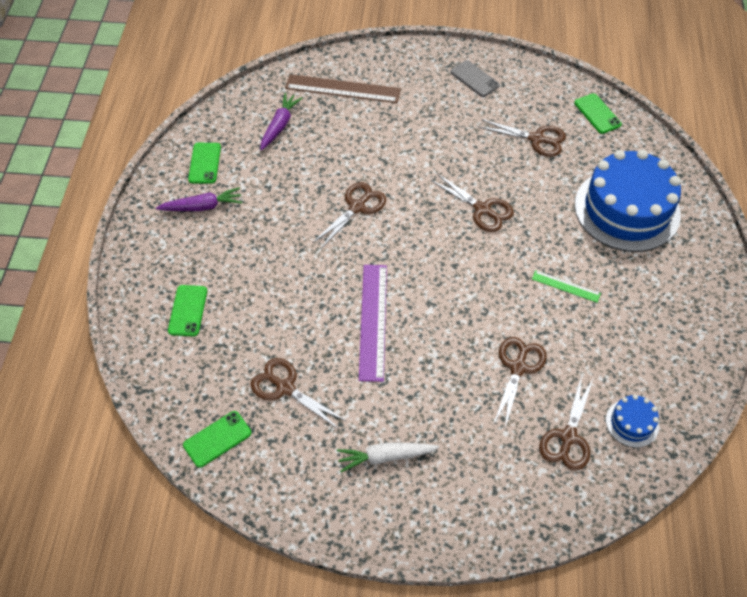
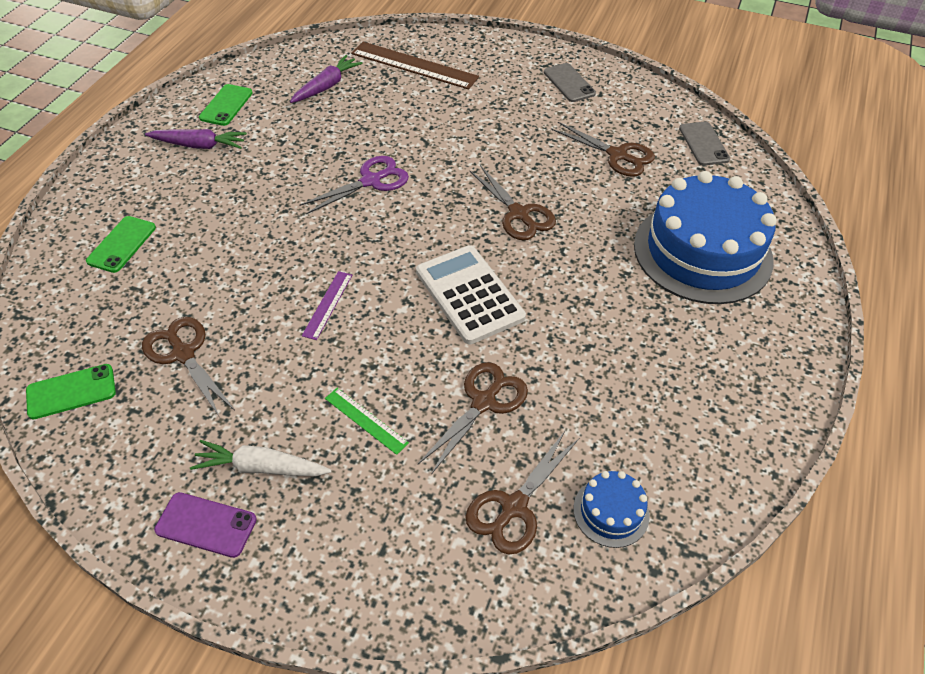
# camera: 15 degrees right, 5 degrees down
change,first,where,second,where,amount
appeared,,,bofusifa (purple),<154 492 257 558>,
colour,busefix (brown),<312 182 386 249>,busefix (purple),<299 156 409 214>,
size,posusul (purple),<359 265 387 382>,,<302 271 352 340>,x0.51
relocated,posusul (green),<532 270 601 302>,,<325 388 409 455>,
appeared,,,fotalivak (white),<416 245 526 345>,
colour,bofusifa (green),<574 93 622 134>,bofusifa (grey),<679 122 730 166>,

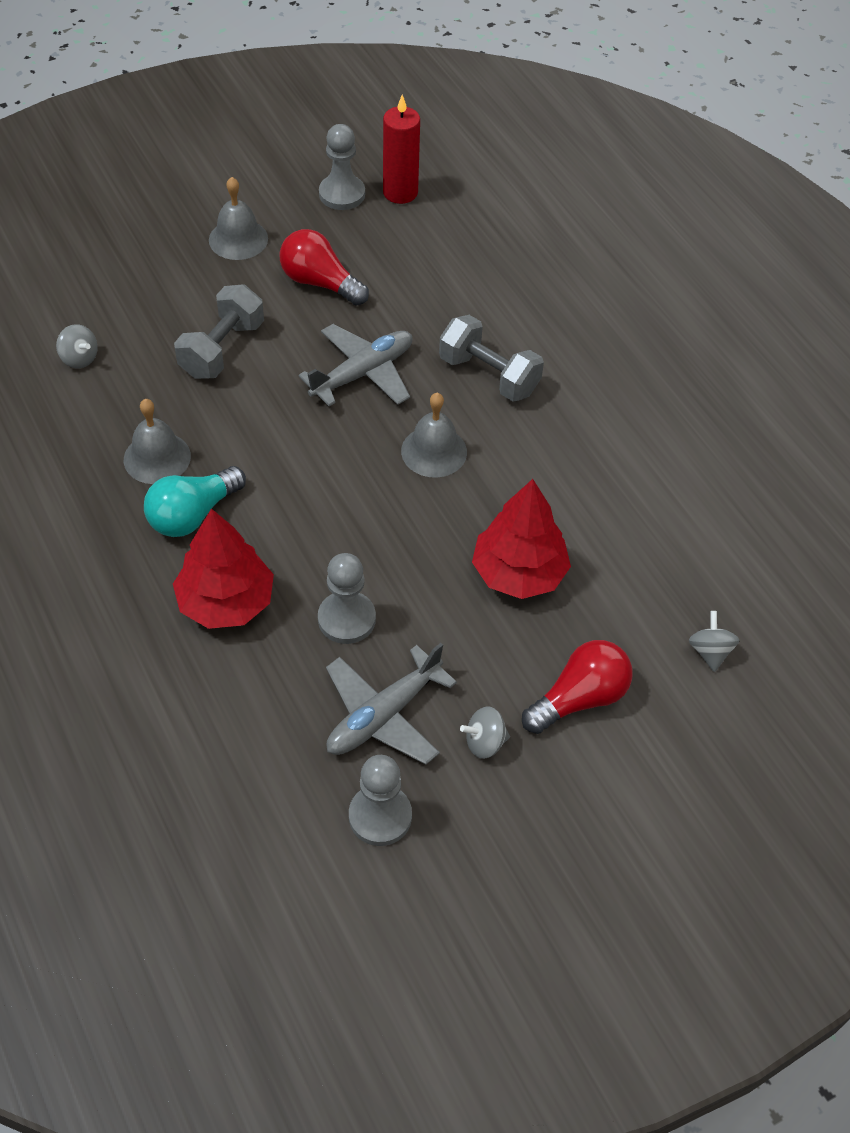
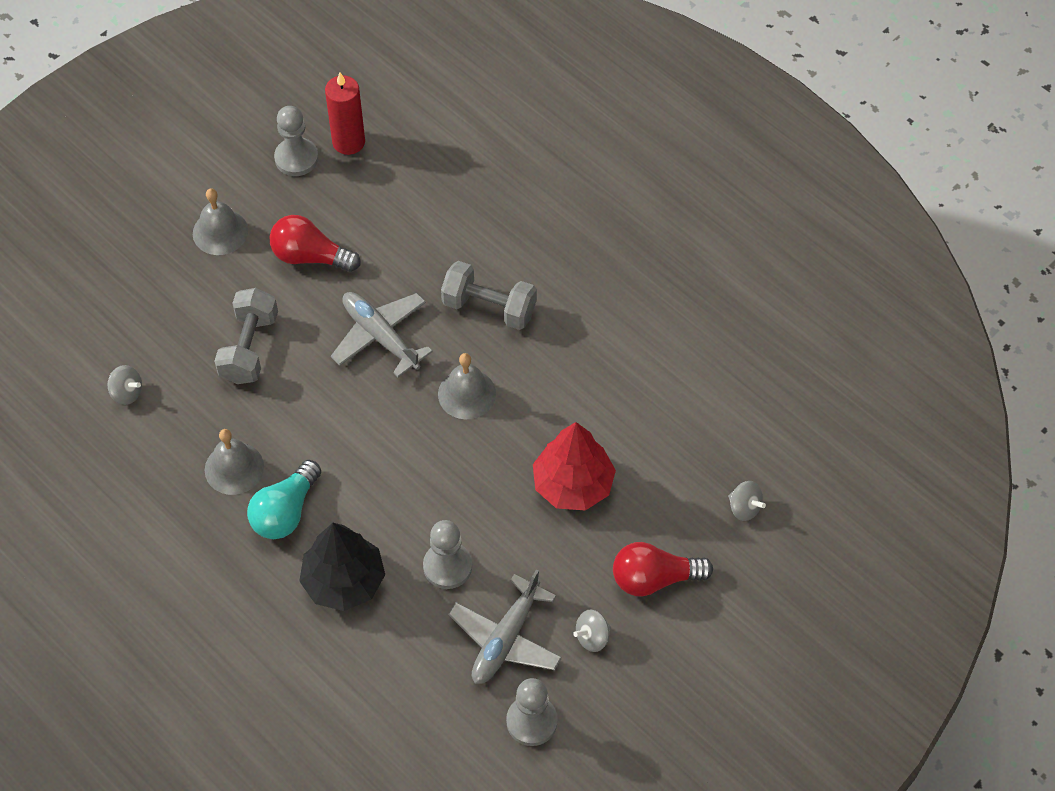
# camera: 15 degrees left, 5 degrees up
change,first,where,second,where,amount
colour,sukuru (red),<173 508 274 629>,sukuru (black),<299 523 385 611>,
spun,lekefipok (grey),<298 324 412 406>,,<331 292 433 377>,75 degrees counterclockwise
spun,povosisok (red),<522 640 633 734>,,<613 542 713 597>,135 degrees counterclockwise
spun,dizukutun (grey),<689 611 739 672>,,<728 481 766 521>,150 degrees clockwise

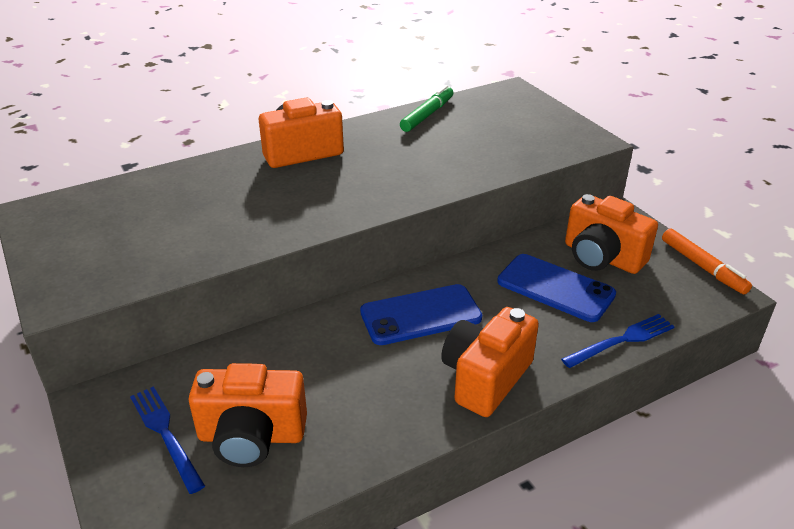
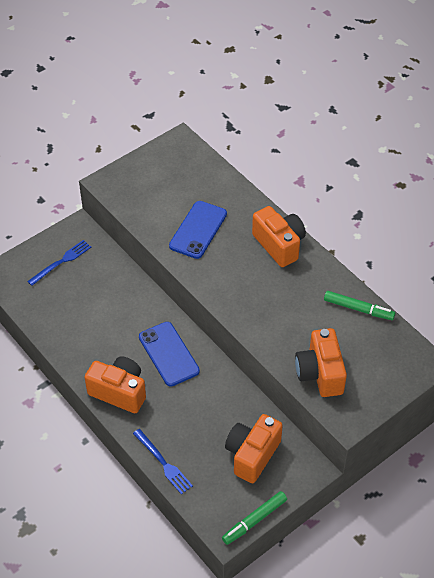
# camera: 80 degrees right, 15 degrees up
change,first,where,second,where,amount
relocated,bofusifa (blue),<497 254 616 322>,,<169 201 227 259>,
colour,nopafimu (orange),<662 228 752 294>,nopafimu (green),<222 491 287 545>,
relocated,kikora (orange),<189 363 307 467>,,<295 328 347 397>,

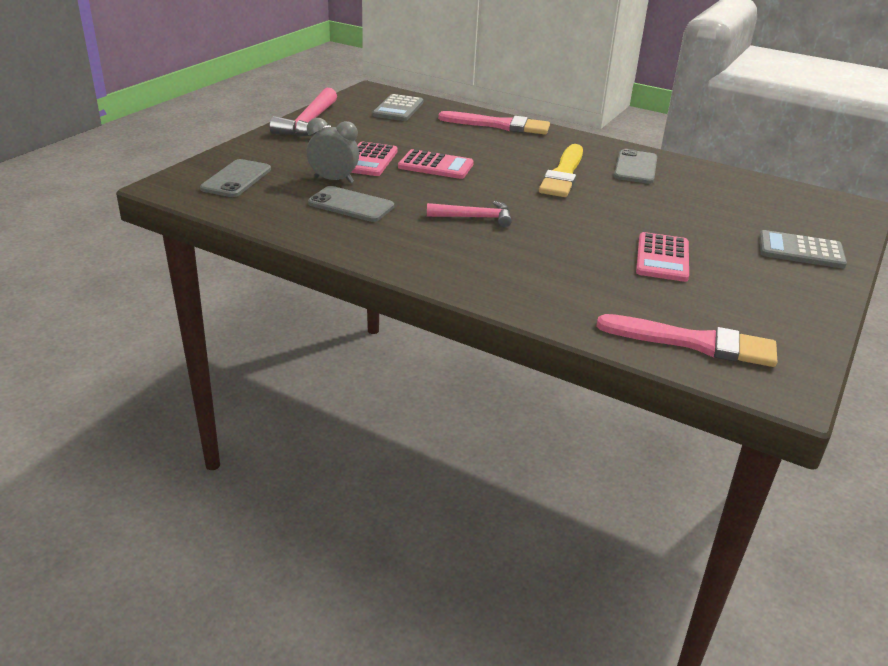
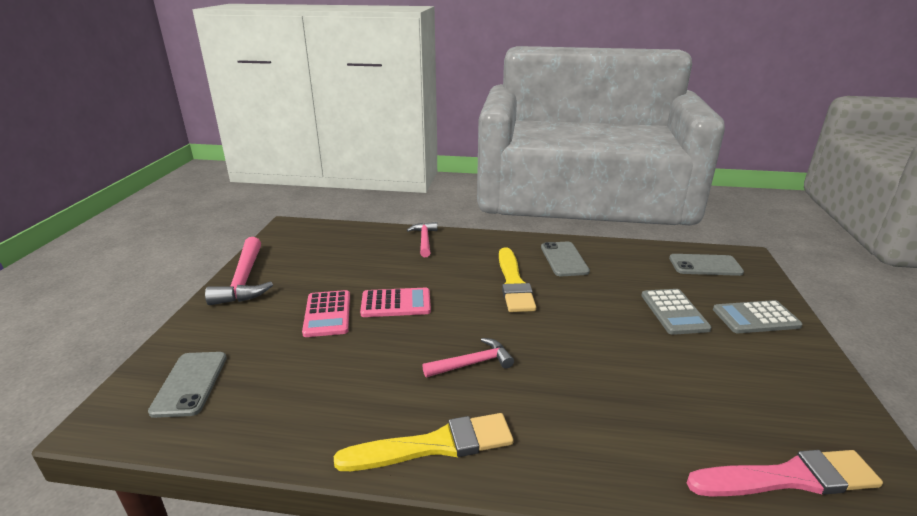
# camera: 20 degrees left, 5 degrees down
change,first,where,second,where,amount
appeared,,,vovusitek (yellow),<334 413 514 471>,
exchanged,vovusitek (pink),<438 111 550 134>,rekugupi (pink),<407 222 437 257>,
relocated,fotalivak (grey),<372 94 423 121>,,<641 289 712 335>,
relocated,bofusifa (grey),<308 186 394 222>,,<669 254 744 276>,
missing,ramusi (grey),<307 118 359 183>,,,
missing,fotalivak (pink),<636 232 689 282>,,,

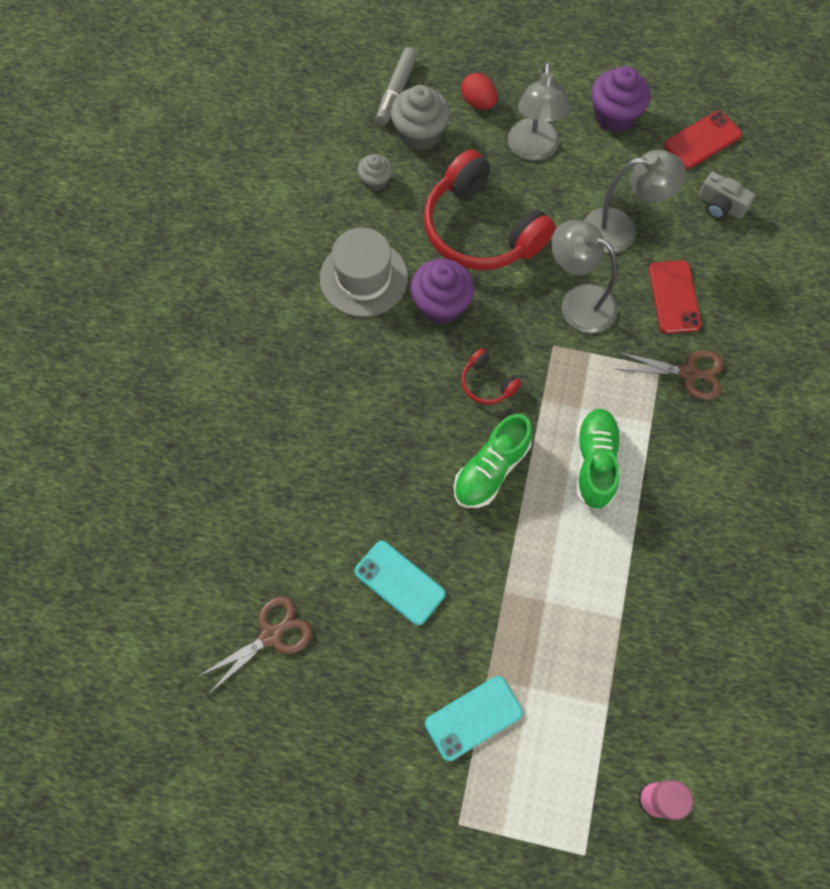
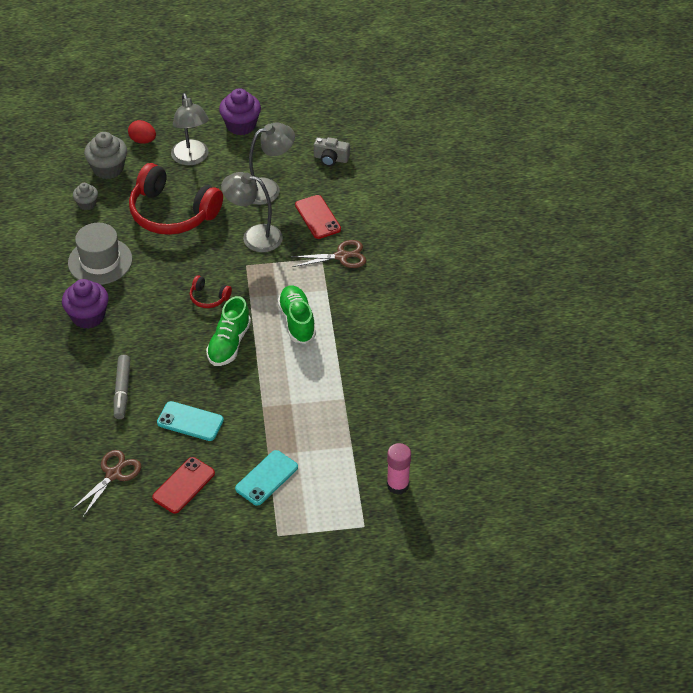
# camera: 20 degrees left, 20 degrees down
change,first,where,second,where,amount
relocated,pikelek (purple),<410 259 474 324>,,<62 279 109 329>,
relocated,nopafimu (grey),<376 48 417 125>,,<114 355 130 419>,
relocated,bofusifa (red),<665 111 742 169>,,<152 457 215 514>,

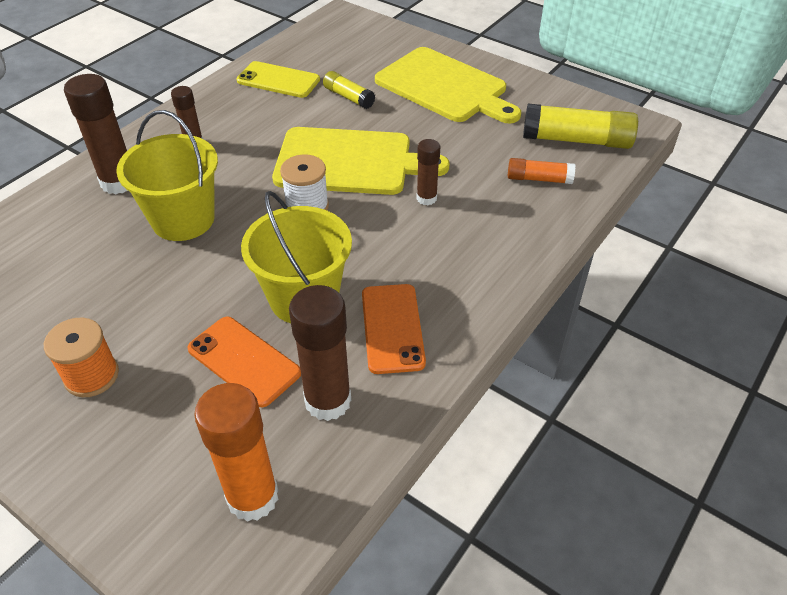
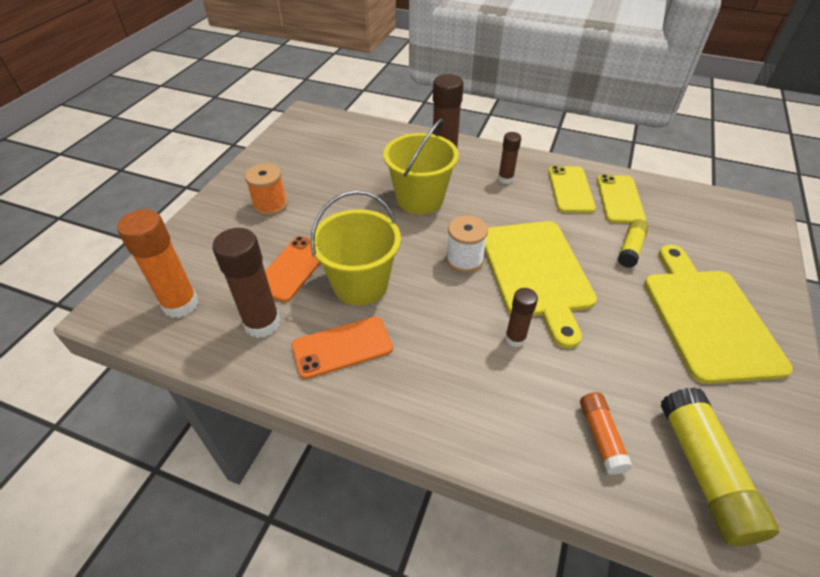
# camera: 75 degrees right, 0 degrees up
change,first,where,second,where,amount
appeared,,,bofusifa (yellow),<548 166 596 213>,
spun,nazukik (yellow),<375 47 521 123>,,<644 245 793 384>,150 degrees clockwise

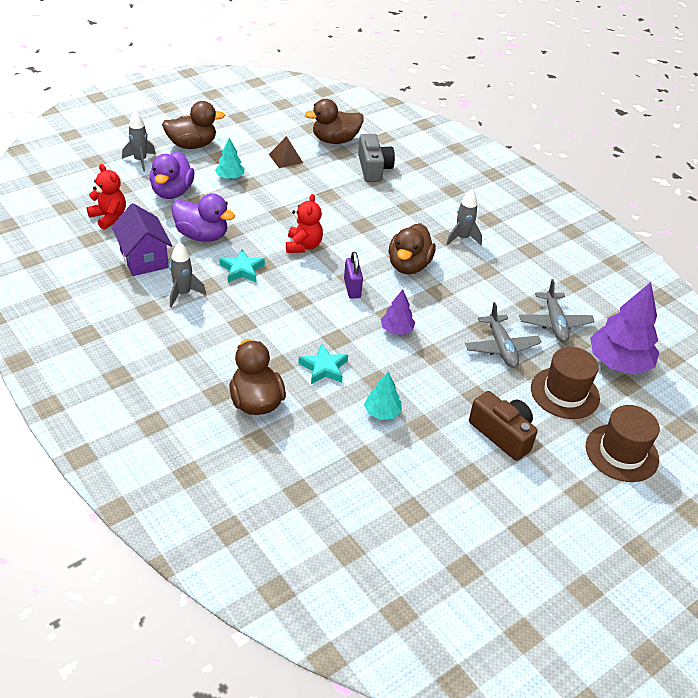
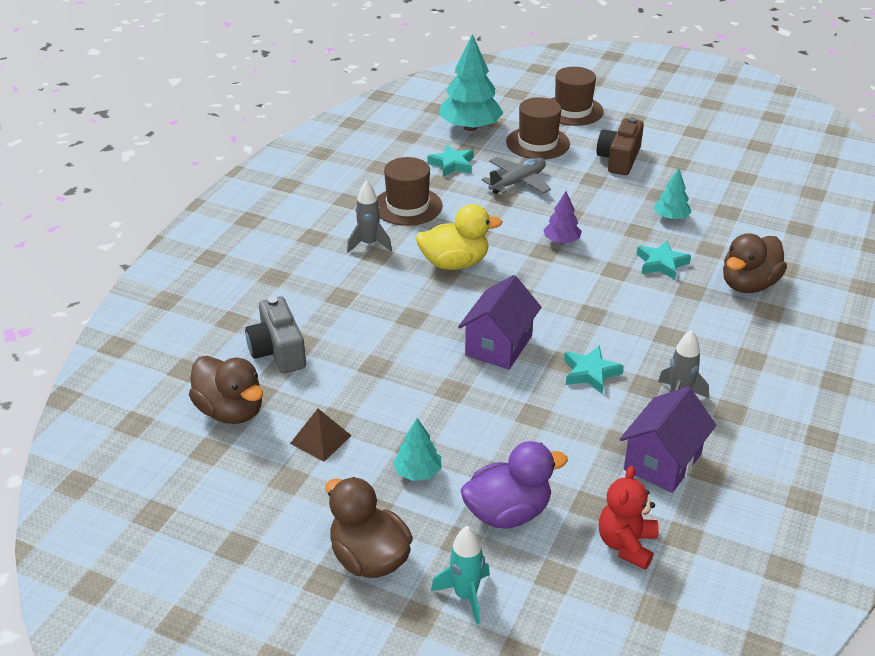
# camera: 115 degrees left, 5 degrees down
change,first,where,second,where,amount
spun,kikora (grey),<358 134 395 182>,,<245 297 306 373>,75 degrees counterclockwise
appeared,,,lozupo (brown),<377 157 442 226>,
colour,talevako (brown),<389 223 436 274>,talevako (yellow),<416 204 503 270>,
exchanged,lekefipok (grey),<519 279 595 342>,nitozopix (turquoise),<427 145 473 177>,
colour,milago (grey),<122 111 156 172>,milago (turquoise),<431 526 490 624>,
colour,sukuru (purple),<590 282 659 374>,sukuru (turquoise),<439 34 503 131>,
exchanged,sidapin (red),<286 194 323 253>,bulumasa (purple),<458 275 541 370>,
missing,talevako (purple),<172 193 235 242>,,,
missing,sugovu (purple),<344 251 363 299>,,,

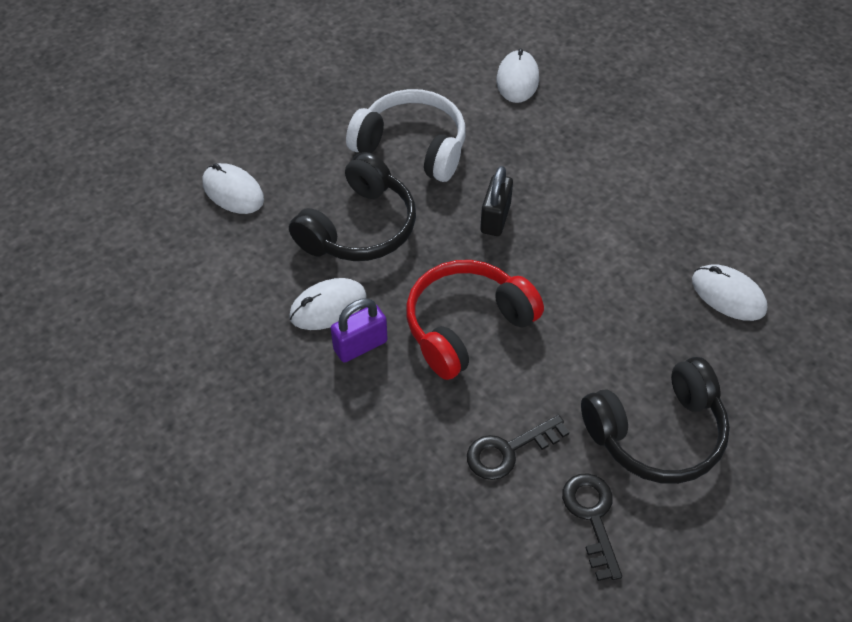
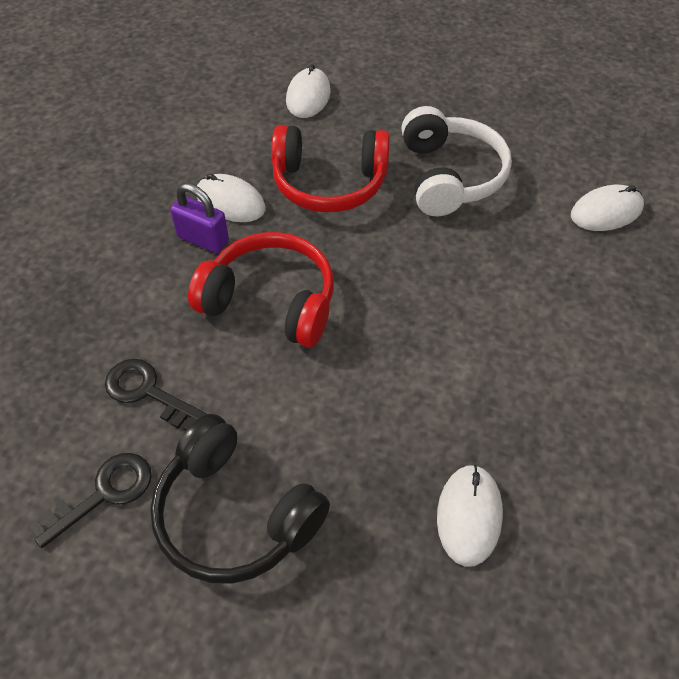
# camera: 60 degrees right, 0 degrees up
change,first,where,second,where,amount
colour,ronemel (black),<289 152 416 261>,ronemel (red),<271 125 390 213>,
missing,sugovu (black),<480 166 513 236>,,,

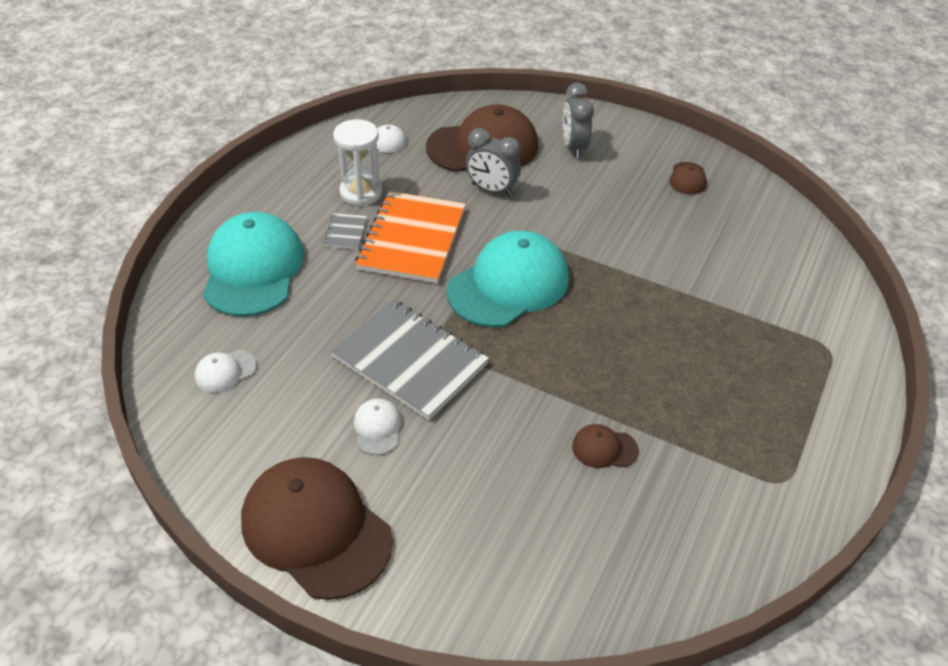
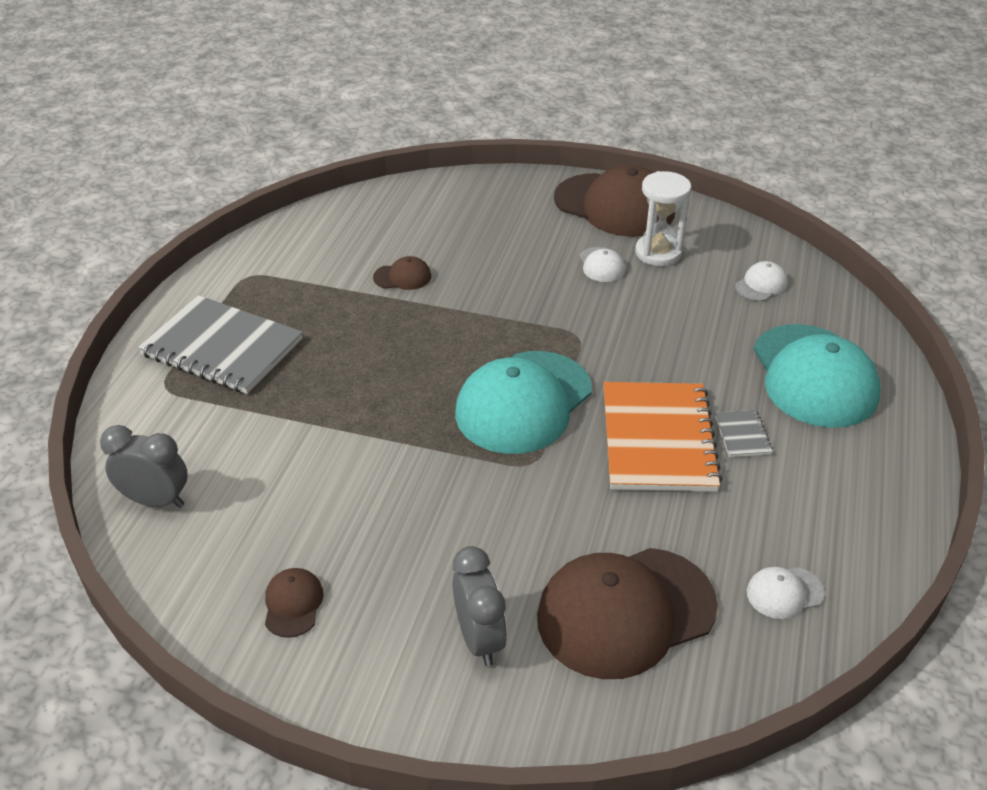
# camera: 170 degrees right, 5 degrees down
change,first,where,second,where,amount
relocated,ramusi (grey),<466 128 521 196>,,<100 425 188 508>,
relocated,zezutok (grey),<330 299 489 420>,,<138 295 303 394>,
relocated,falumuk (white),<333 119 382 206>,,<635 171 691 266>,

